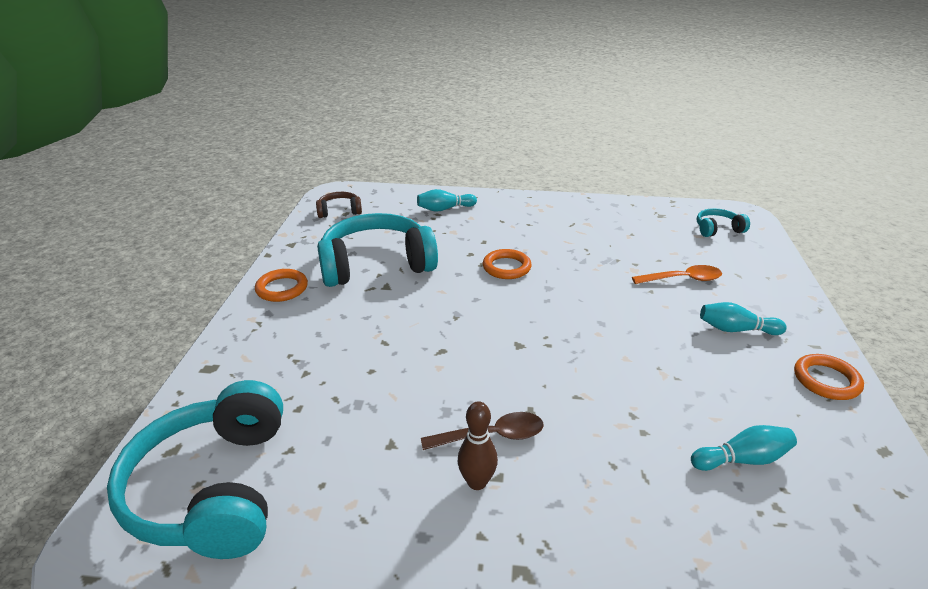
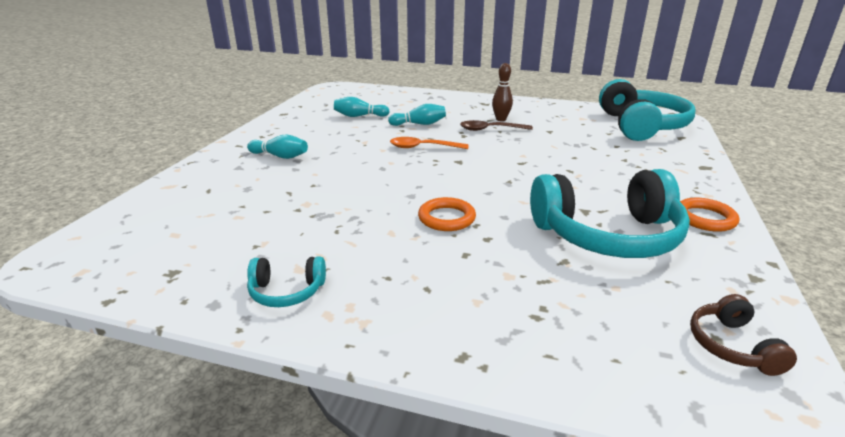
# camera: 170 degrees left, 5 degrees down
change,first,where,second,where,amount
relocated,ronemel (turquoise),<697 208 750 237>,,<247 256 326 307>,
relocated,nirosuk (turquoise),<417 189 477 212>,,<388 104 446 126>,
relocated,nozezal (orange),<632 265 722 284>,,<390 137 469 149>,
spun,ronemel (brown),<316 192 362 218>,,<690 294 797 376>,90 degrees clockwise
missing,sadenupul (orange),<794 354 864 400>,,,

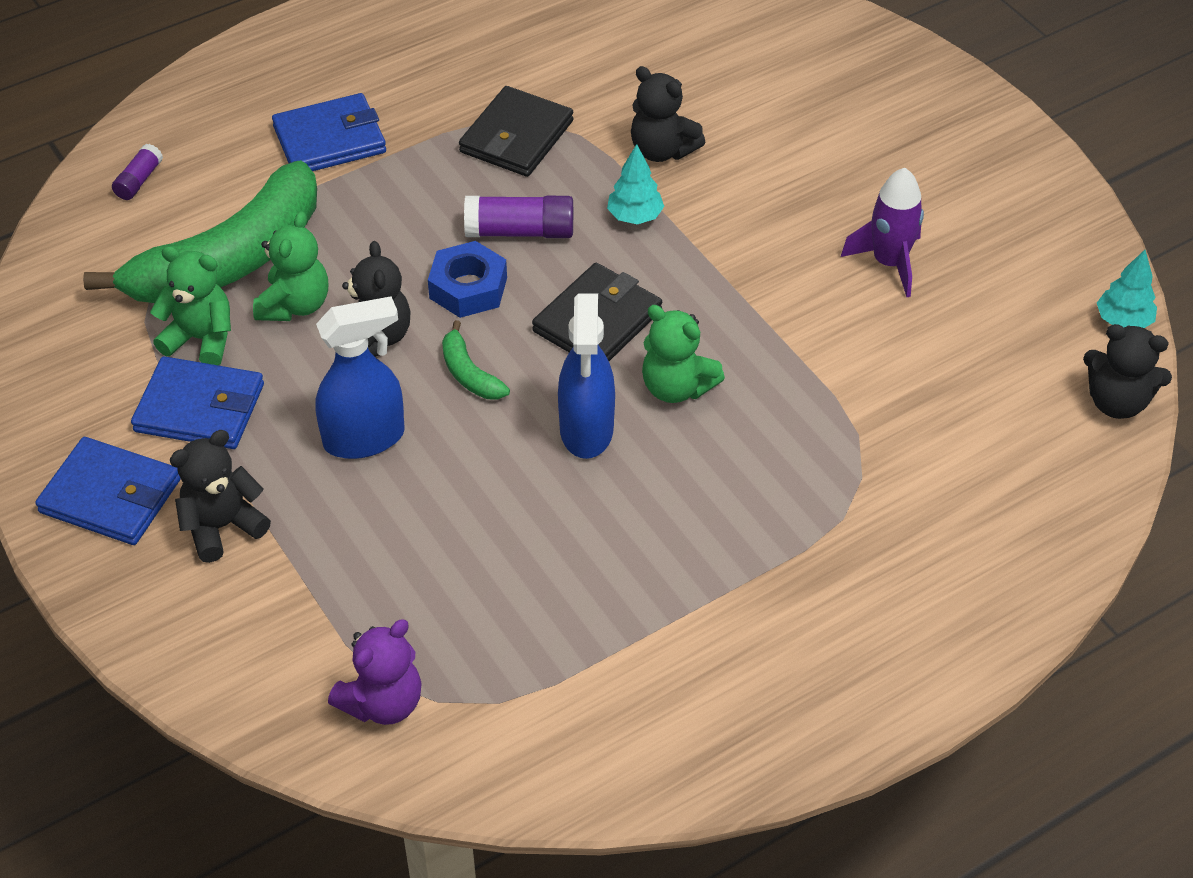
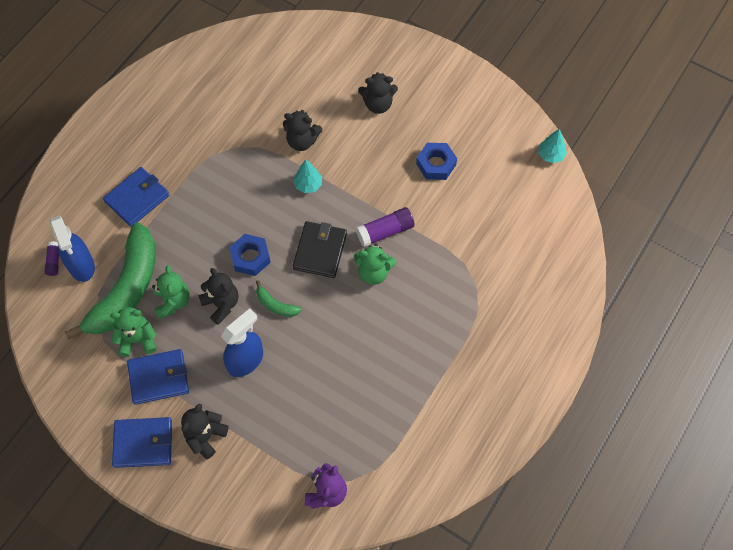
# camera: 25 degrees left, 15 degrees up
change,first,where,second,where,amount
relocated,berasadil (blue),<558 293 615 459>,,<50 216 95 282>,
relocated,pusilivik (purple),<464 196 573 238>,,<356 207 415 247>,
relocated,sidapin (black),<1083 324 1172 419>,,<358 72 398 114>,
exchanged,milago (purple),<841 168 924 297>,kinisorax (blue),<416 143 457 180>,
missing,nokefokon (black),<459 86 574 177>,,,

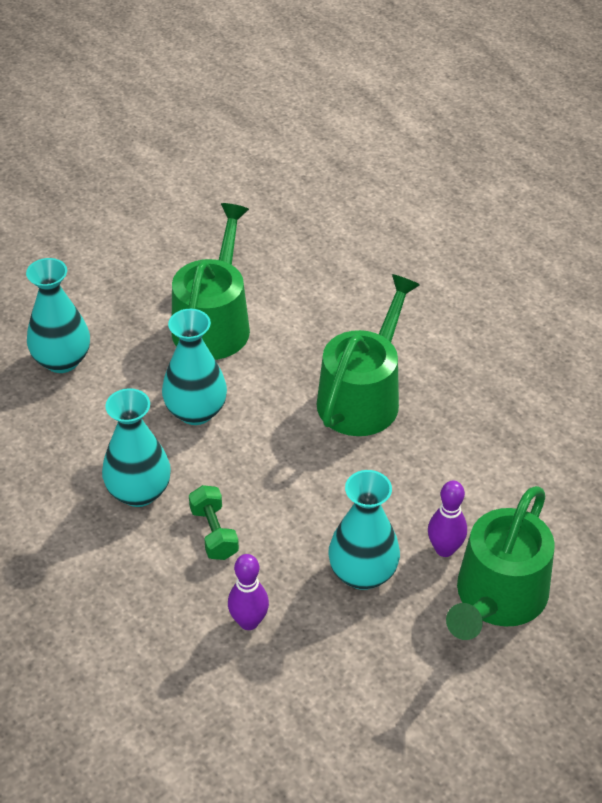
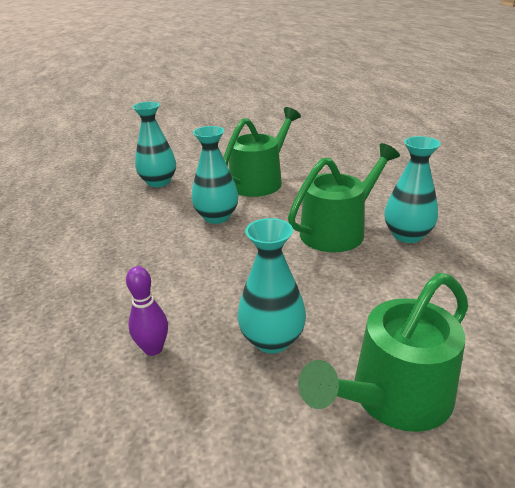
# camera: 25 degrees right, 15 degrees down
change,first,where,second,where,amount
relocated,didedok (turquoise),<102 388 171 507>,,<385 136 441 243>,
missing,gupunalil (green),<189 485 239 560>,,,
missing,nirosuk (purple),<428 480 467 557>,,,

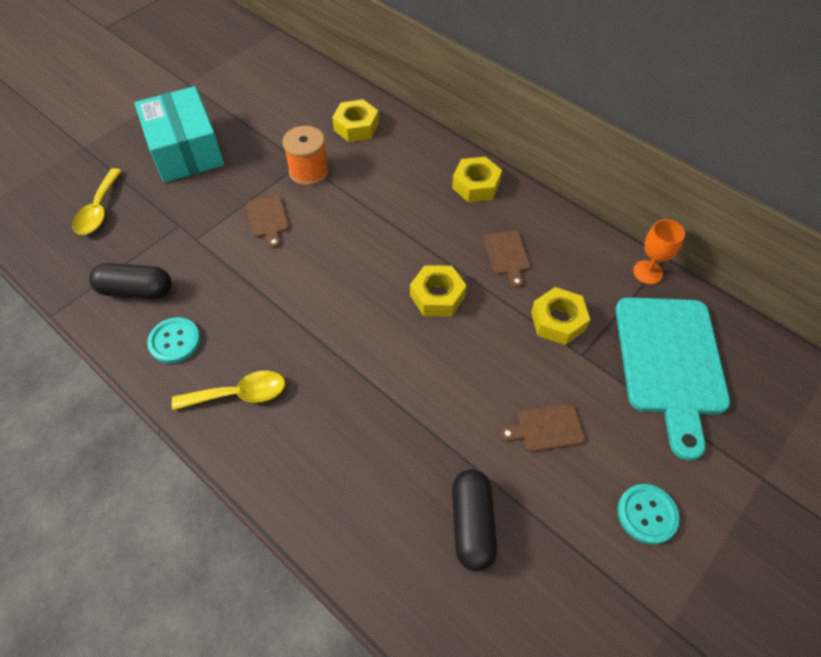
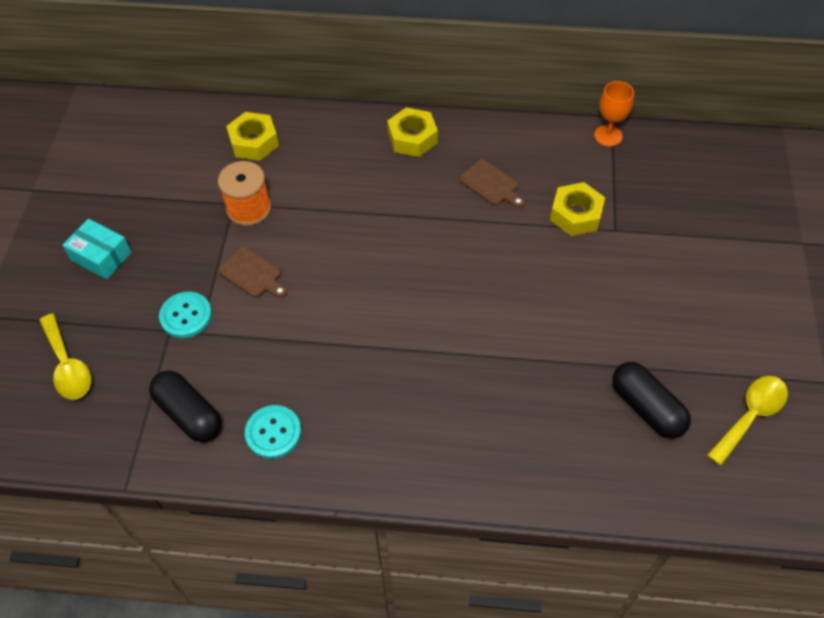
# camera: 35 degrees left, 0 degrees up
change,first,where,second,where,amount
size,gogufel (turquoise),<135 86 224 183>,,<62 219 132 280>,x0.53
spun,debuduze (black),<89 263 172 299>,,<149 371 222 442>,75 degrees clockwise
relocated,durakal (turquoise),<617 484 680 545>,,<159 292 212 338>,
relocated,nozezal (yellow),<172 371 285 410>,,<707 376 788 466>,
missing,kinisorax (yellow),<410 265 467 317>,,,
missing,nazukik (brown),<500 404 585 452>,,,
missing,nazukik (turquoise),<615 297 730 461>,,,

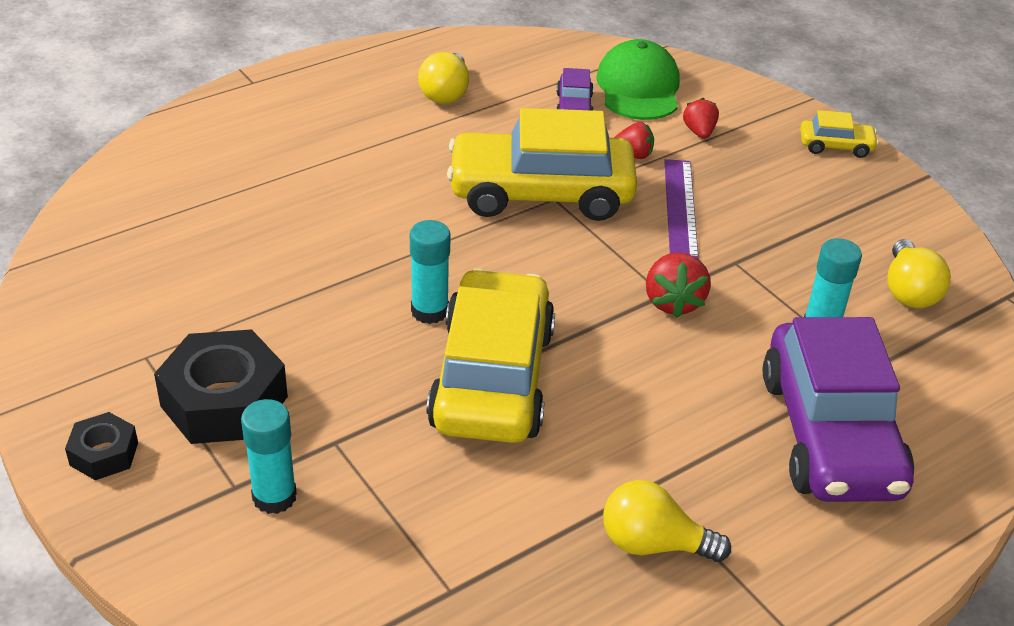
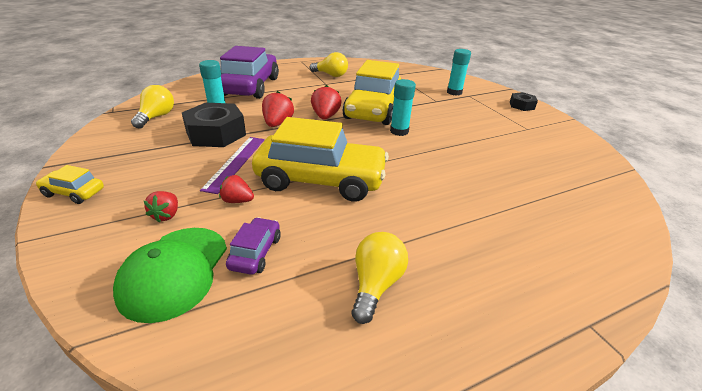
# camera: 170 degrees left, 5 degrees down
change,first,where,second,where,amount
relocated,kinisorax (black),<154 329 288 444>,,<182 103 246 147>,
appeared,,,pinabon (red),<311 85 342 120>,

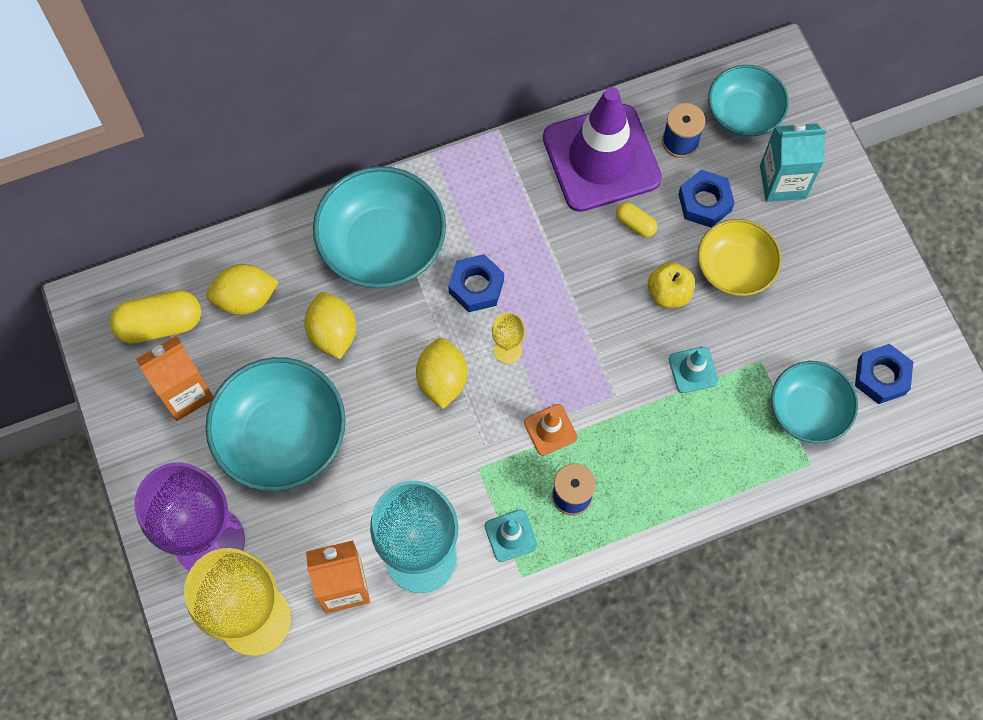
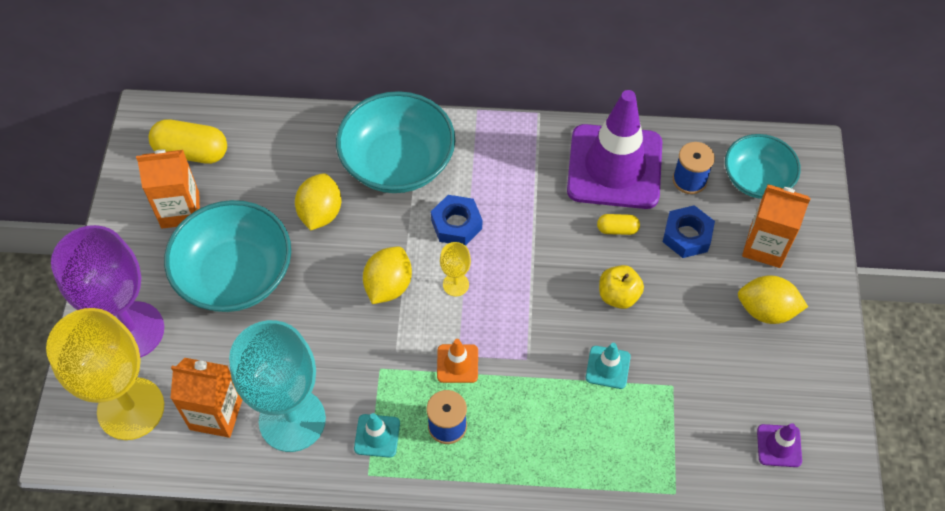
# camera: 25 degrees right, 10 degrees down
change,first,where,second,where,amount
spun,debuduze (yellow),<616 202 657 237>,,<597 214 640 235>,60 degrees counterclockwise
relocated,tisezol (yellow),<206 264 279 315>,,<738 275 808 324>,
colour,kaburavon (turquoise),<760 123 827 202>,kaburavon (orange),<742 184 811 268>,
exchanged,kinisorax (blue),<855 344 913 404>,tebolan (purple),<757 423 802 467>,
missing,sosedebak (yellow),<698 219 782 296>,,,
missing,sosedebak (turquoise),<771 361 858 443>,,,

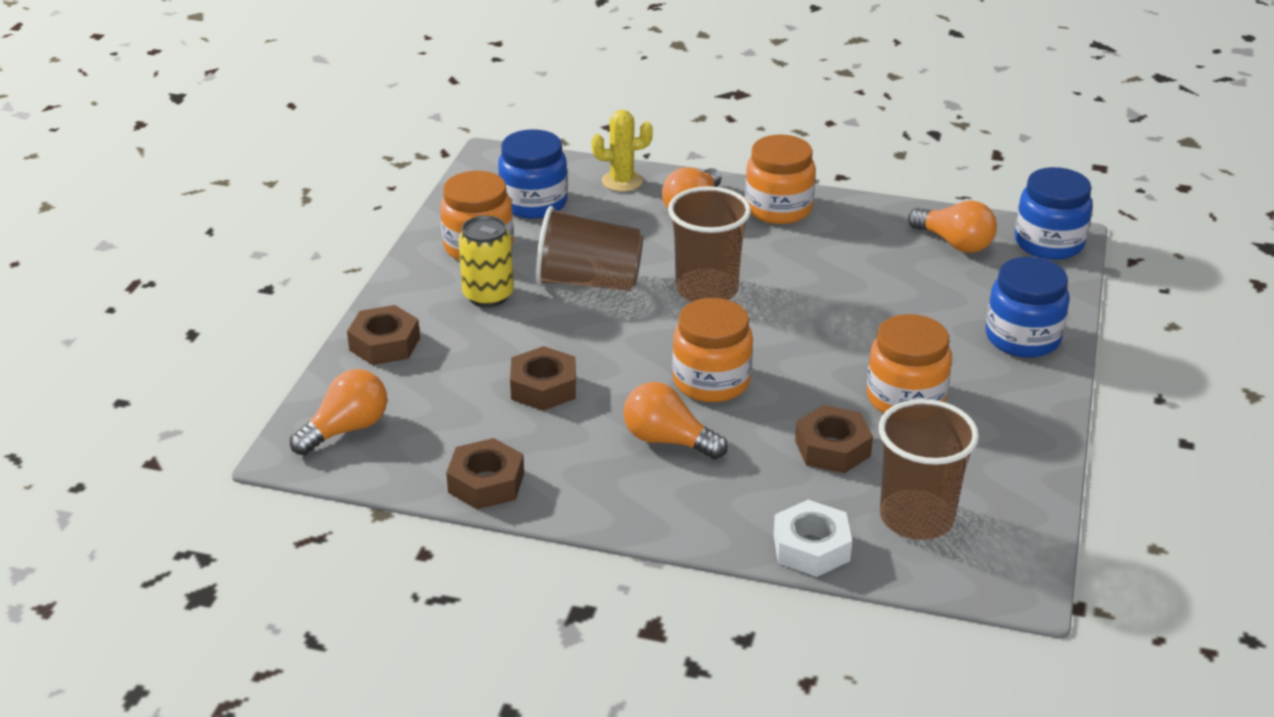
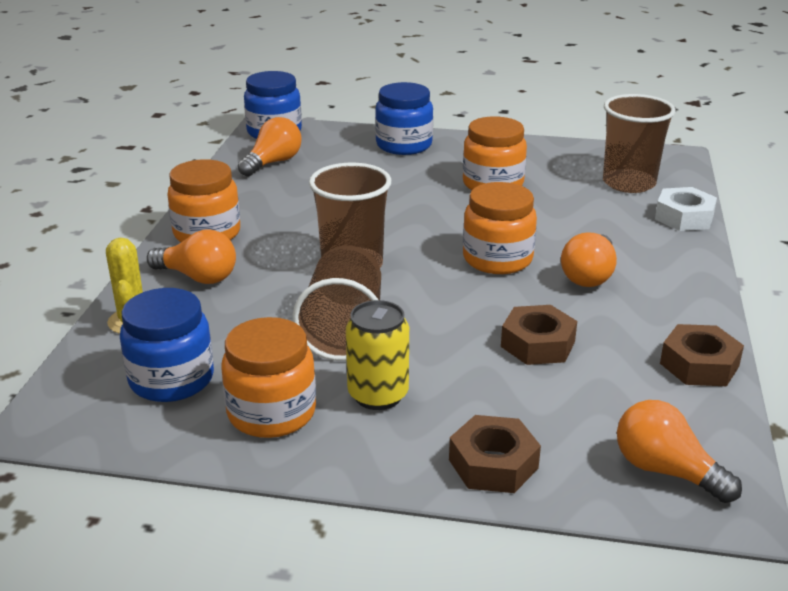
# camera: 95 degrees left, 5 degrees down
change,first,where,second,where,amount
missing,kinisorax (brown),<795 405 873 473>,,,

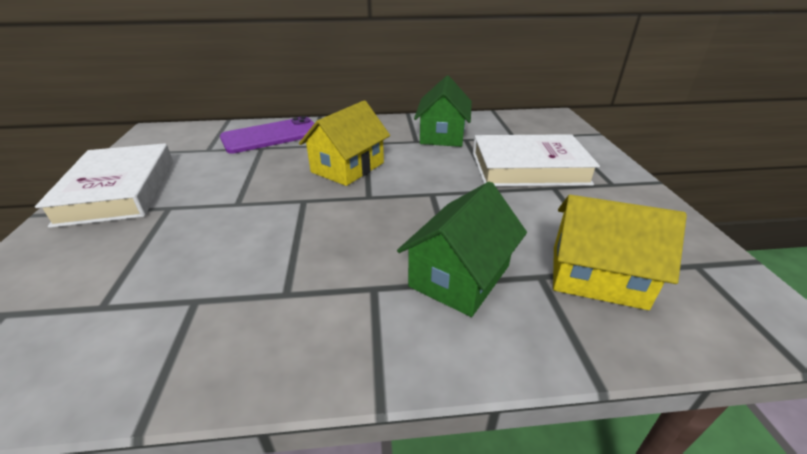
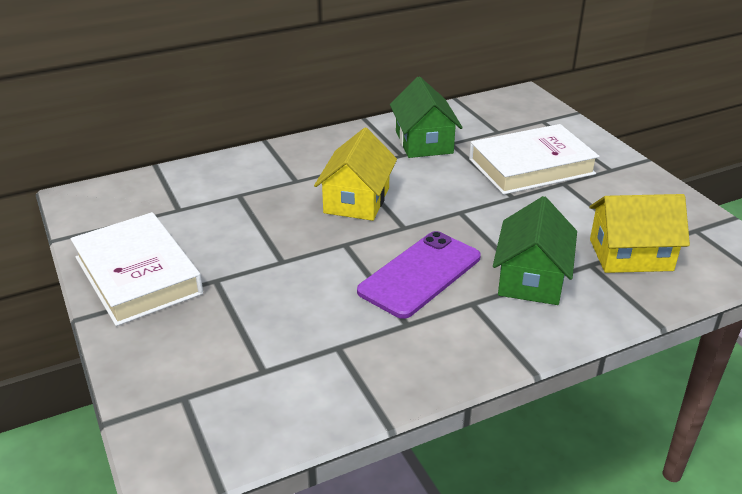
# camera: 20 degrees left, 0 degrees up
change,first,where,second,where,amount
relocated,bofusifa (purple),<220 116 314 154>,,<357 231 481 319>,

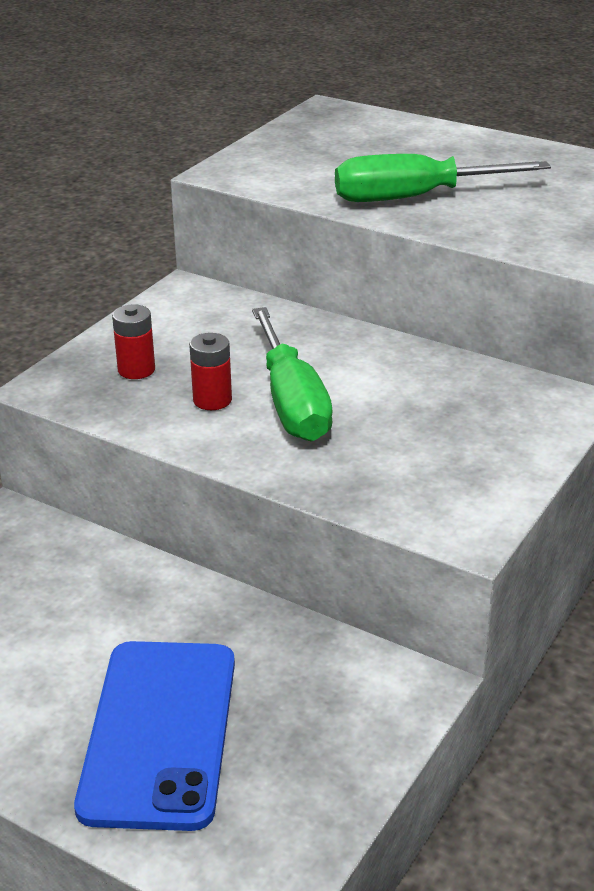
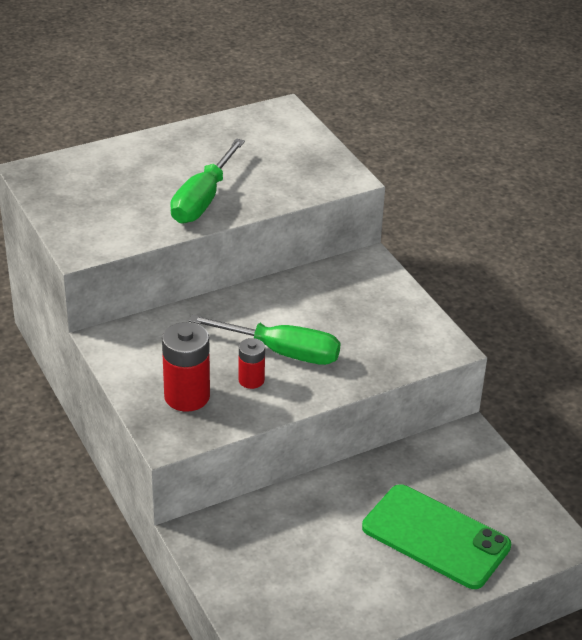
# camera: 60 degrees left, 5 degrees up
change,first,where,second,where,amount
size,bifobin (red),<112 304 155 379>,,<162 322 210 412>,x1.73
colour,bofusifa (blue),<74 641 235 831>,bofusifa (green),<362 484 511 589>,

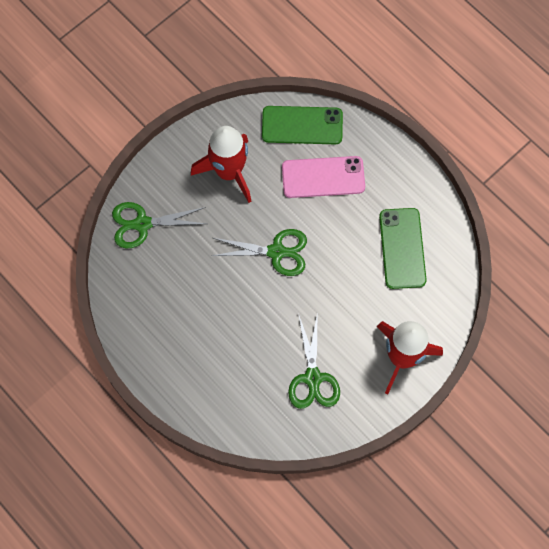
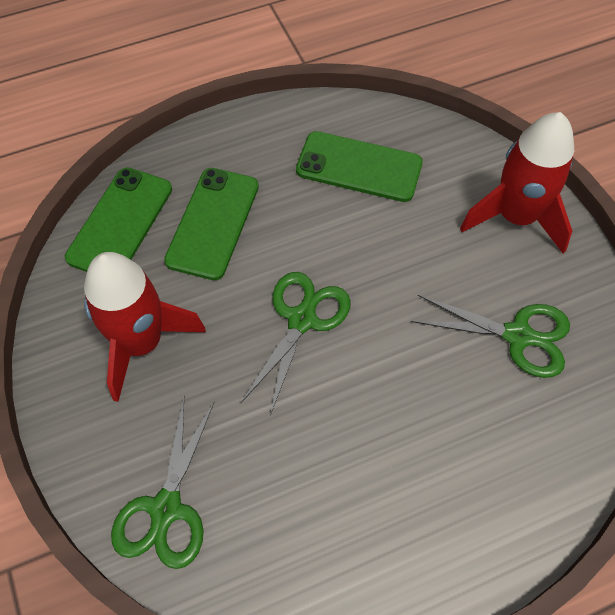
# camera: 70 degrees left, 10 degrees down
change,first,where,second,where,amount
colour,bofusifa (pink),<282 156 365 198>,bofusifa (green),<164 168 259 280>,

